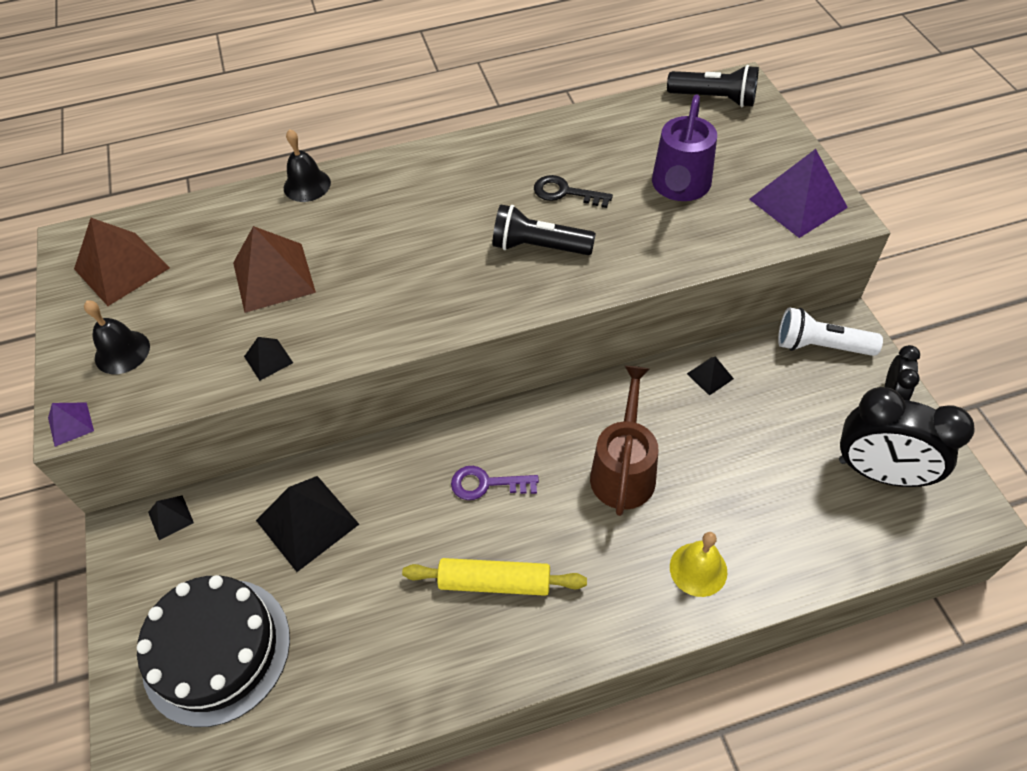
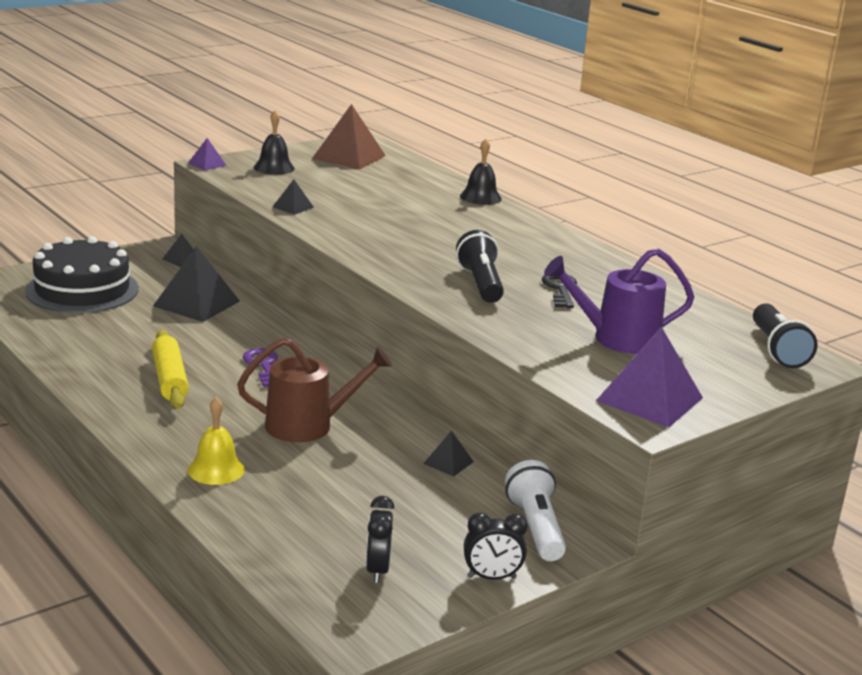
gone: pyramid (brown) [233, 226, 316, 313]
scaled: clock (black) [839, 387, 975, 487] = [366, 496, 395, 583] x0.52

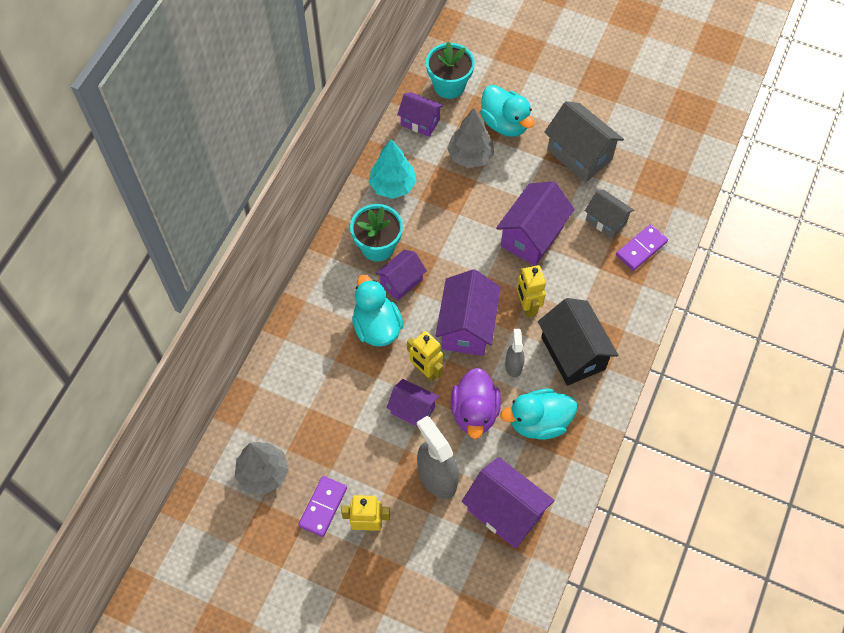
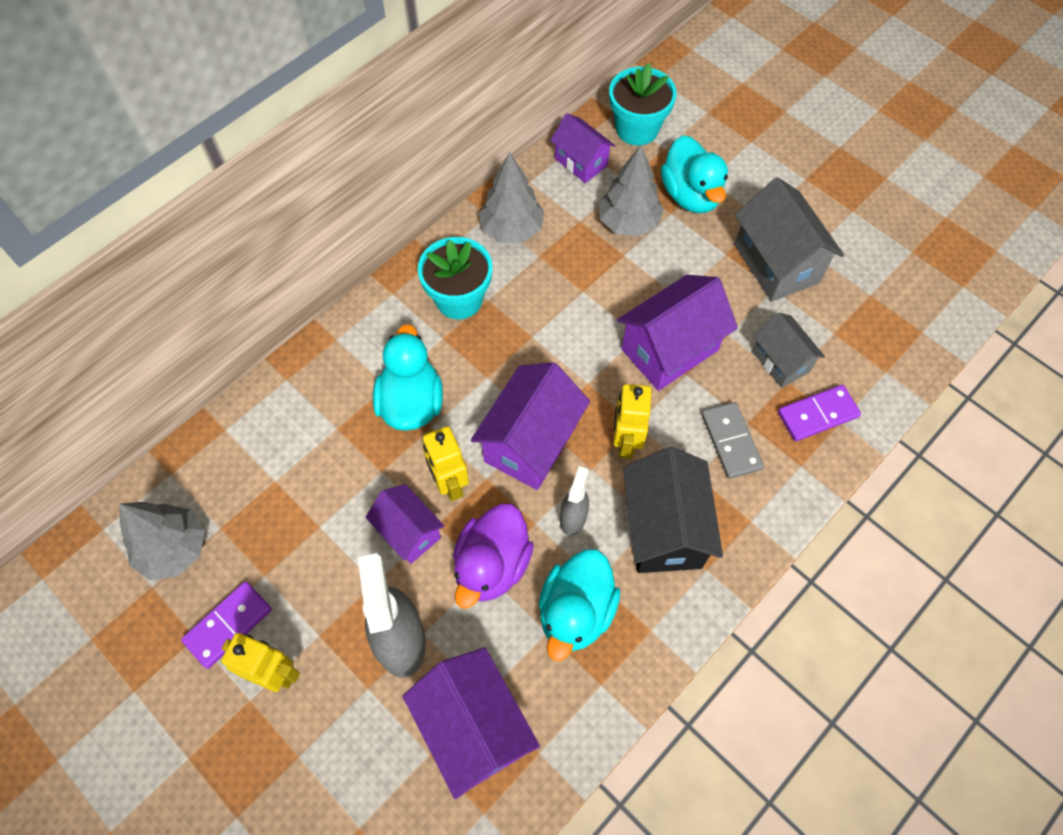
gone: house (purple) [376, 250, 427, 301]
new: domino (grey) [702, 402, 764, 479]
repainted: tree (turquoise) [369, 139, 417, 199] to tree (grey) [479, 152, 545, 243]
rotated: duck (turquoise) [500, 389, 577, 440] = [539, 549, 620, 661] 75 degrees counterclockwise

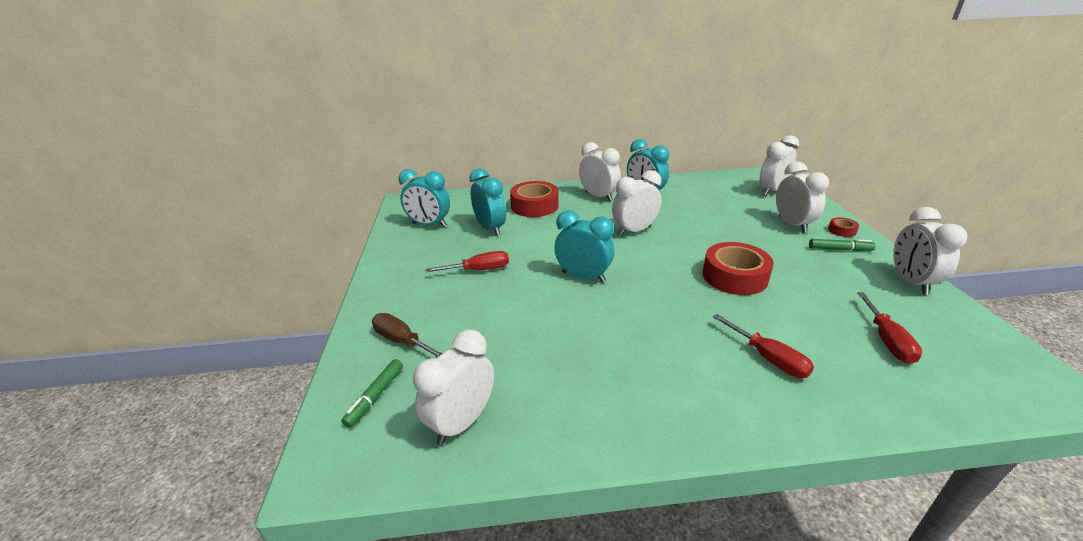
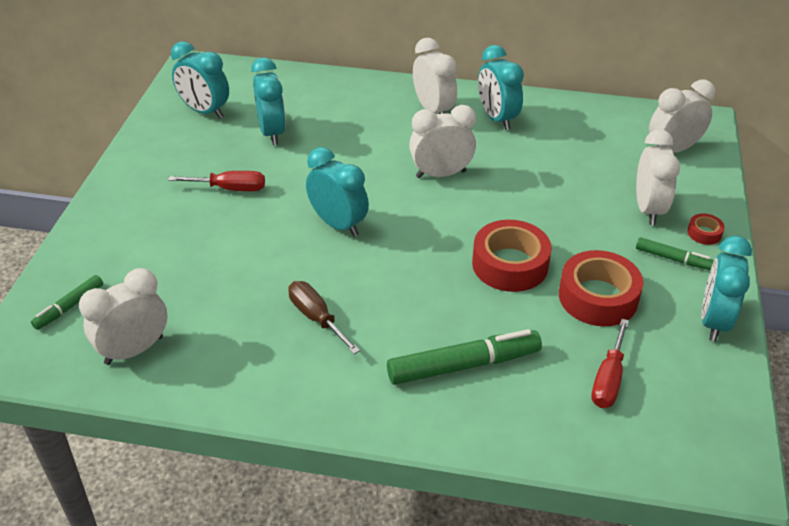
shifted: screwdriver (brown) [372, 313, 443, 358] to [288, 281, 360, 354]; tape (red) [510, 181, 559, 217] to [559, 250, 643, 326]
swapped: screwdriver (red) [713, 314, 814, 378] to marker (green) [387, 329, 542, 385]
repainted: clock (white) [893, 207, 967, 294] to clock (turquoise) [701, 236, 752, 341]

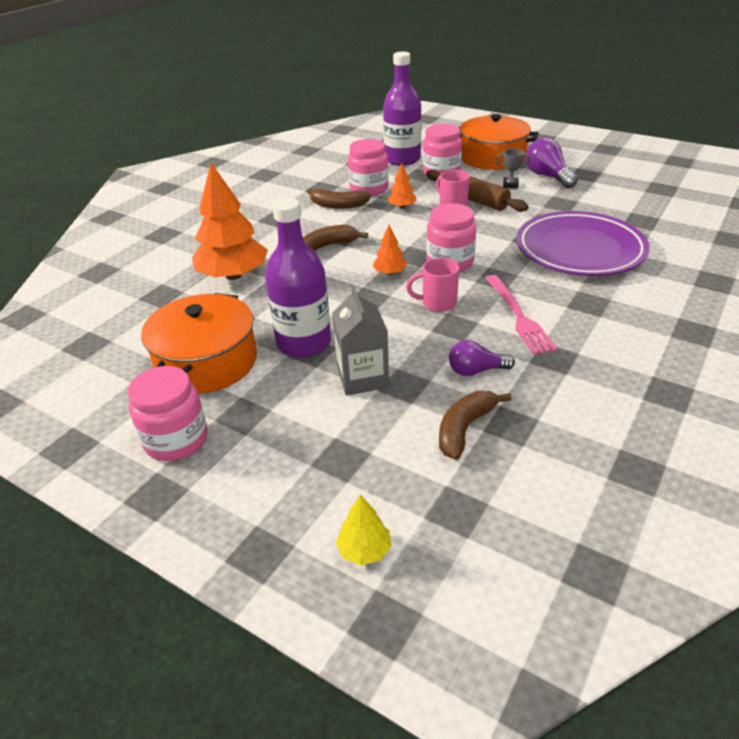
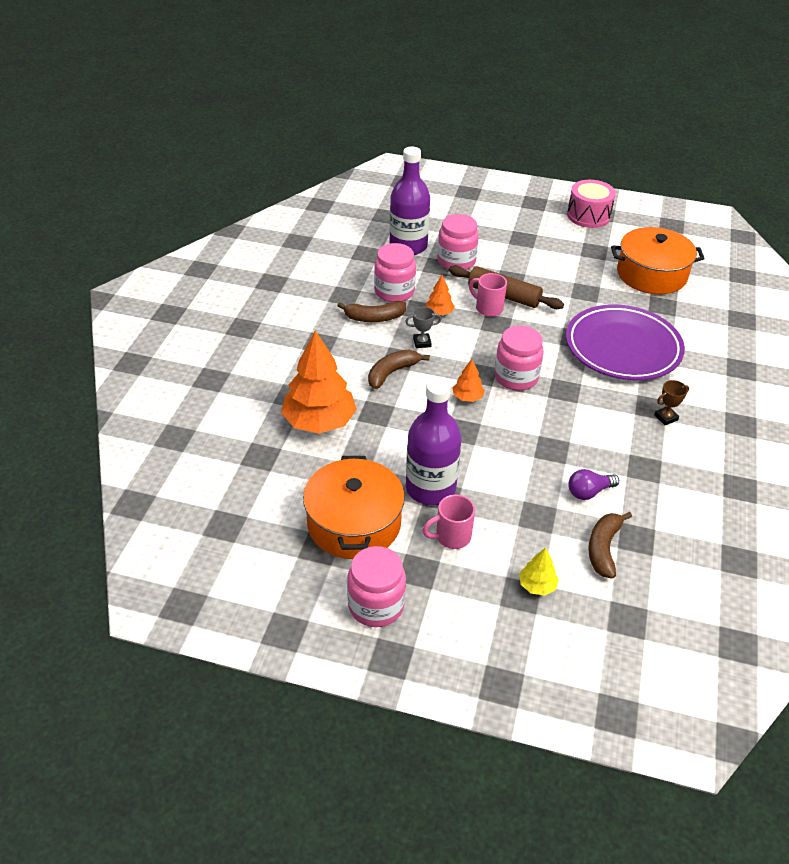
gone: carton (grey) [332, 286, 389, 396]; fork (pink) [485, 275, 557, 355]; light bulb (purple) [526, 137, 578, 188]
new: drum (pink) [567, 180, 616, 228]; trophy (brown) [654, 380, 689, 425]
shifted: tree (yellow) [336, 495, 391, 565] to [519, 547, 559, 596]; mug (pink) [406, 258, 459, 312] to [422, 495, 475, 549]; pot (orange) [459, 114, 539, 170] to [611, 227, 705, 294]; trophy (grey) [496, 148, 530, 189] to [405, 307, 442, 348]

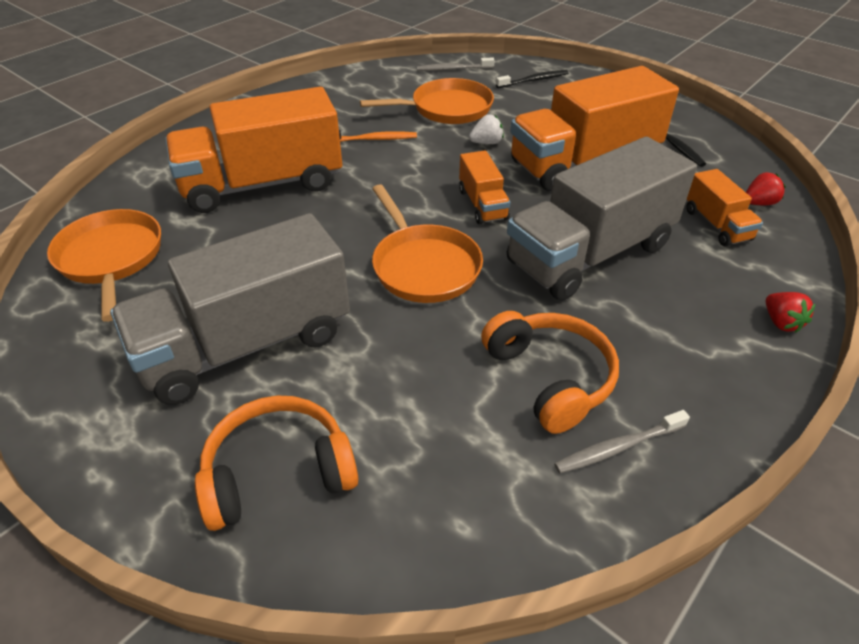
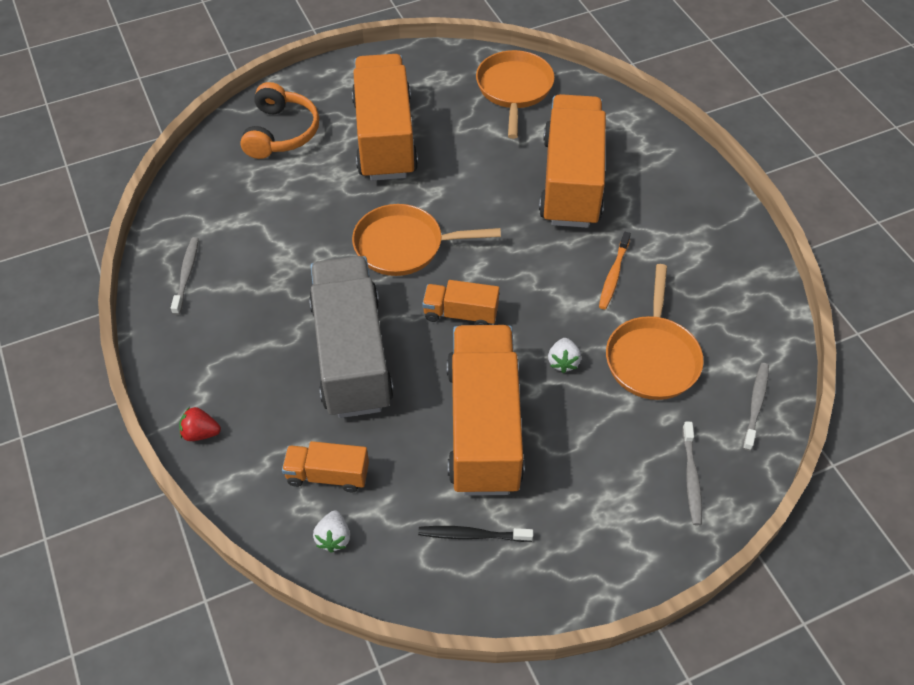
gone: headphones (orange) [481, 311, 619, 434]
repainted: truck (grey) [110, 213, 350, 405] to truck (orange) [352, 54, 418, 181]; toothbrush (black) [496, 70, 569, 88] to toothbrush (grey) [683, 422, 702, 525]; strawberry (red) [746, 172, 786, 205] to strawberry (white) [313, 510, 350, 553]
rotated: pan (orange) [47, 209, 161, 322] = [476, 50, 555, 139] 90 degrees counterclockwise

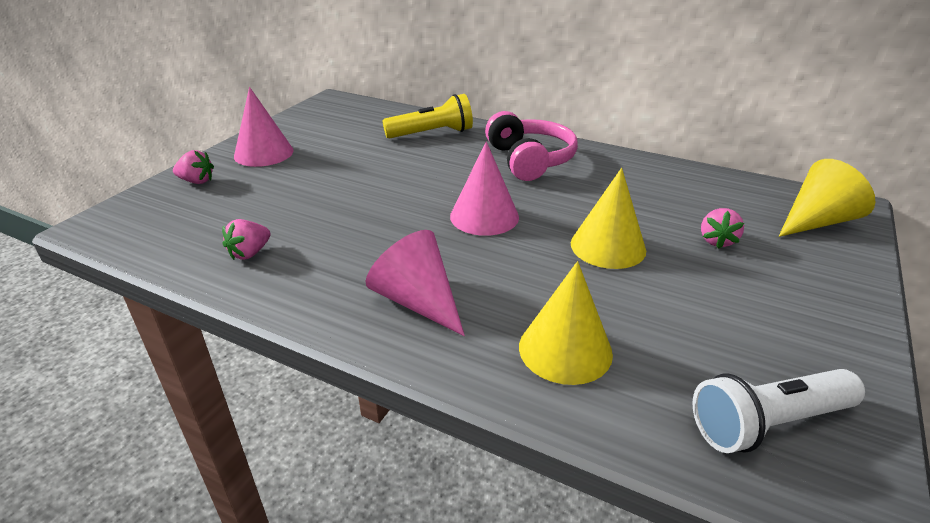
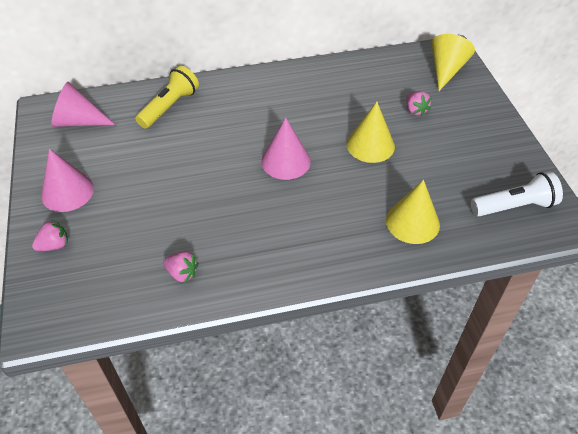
gone: headphones (pink) [485, 111, 578, 181]
shifted: cone (pink) [366, 230, 465, 336] to [51, 82, 115, 127]
rotated: strawberry (pink) [222, 219, 271, 260] = [163, 251, 199, 283] 60 degrees counterclockwise; flashlight (white) [693, 369, 865, 453] = [471, 172, 563, 216] 135 degrees counterclockwise

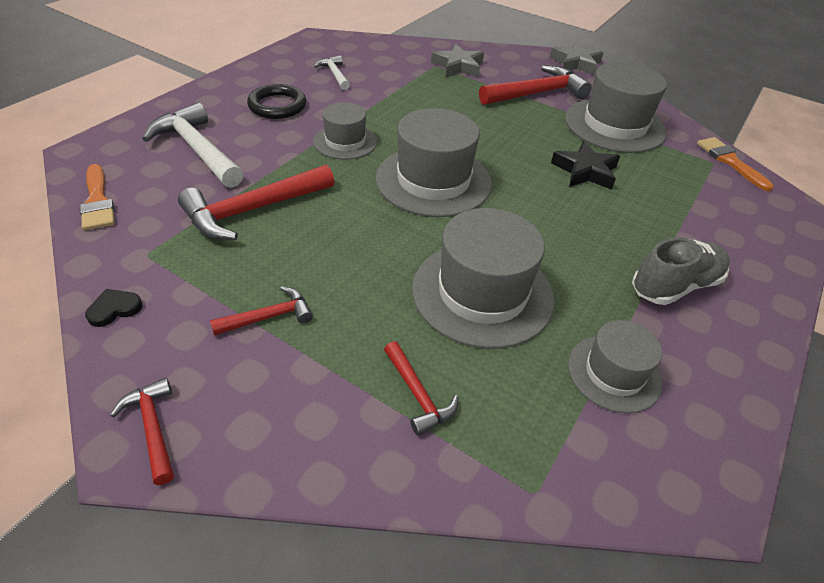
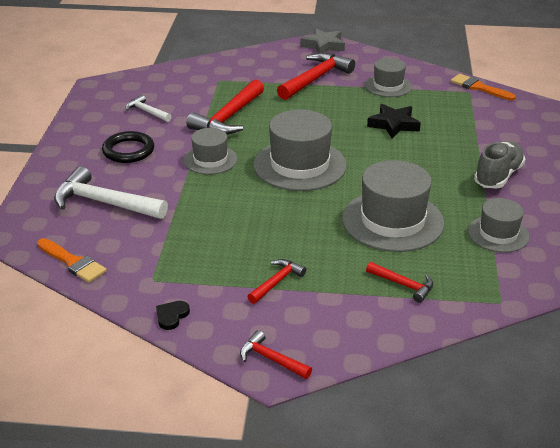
gone: star (grey) [431, 44, 484, 77]
shifted: hammer (red) [178, 164, 334, 240] to [187, 79, 264, 135]
scaled: hat (grey) [565, 62, 667, 153] = [365, 58, 412, 97] x0.58

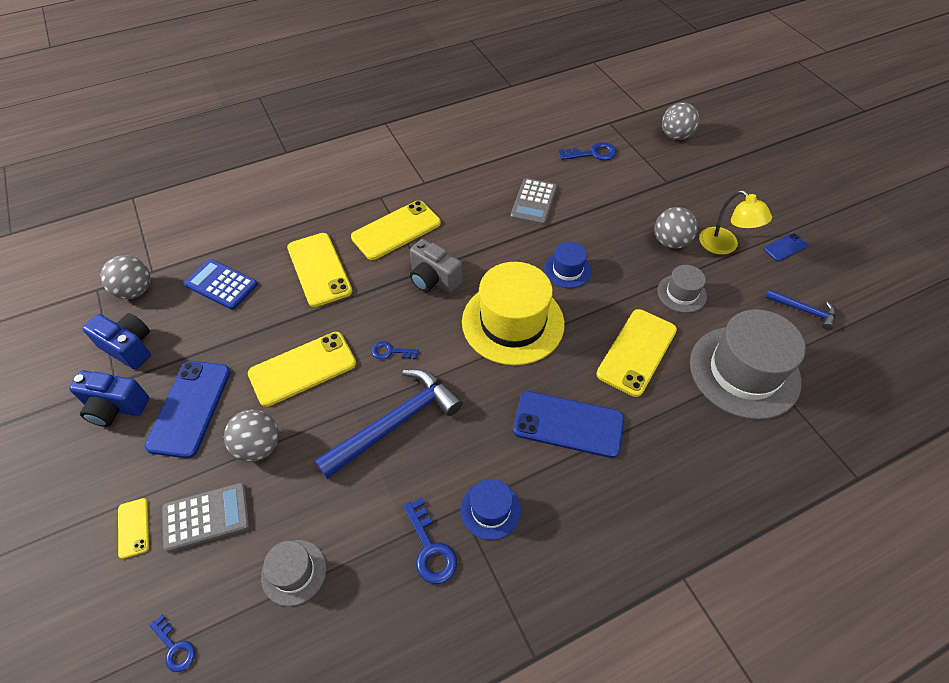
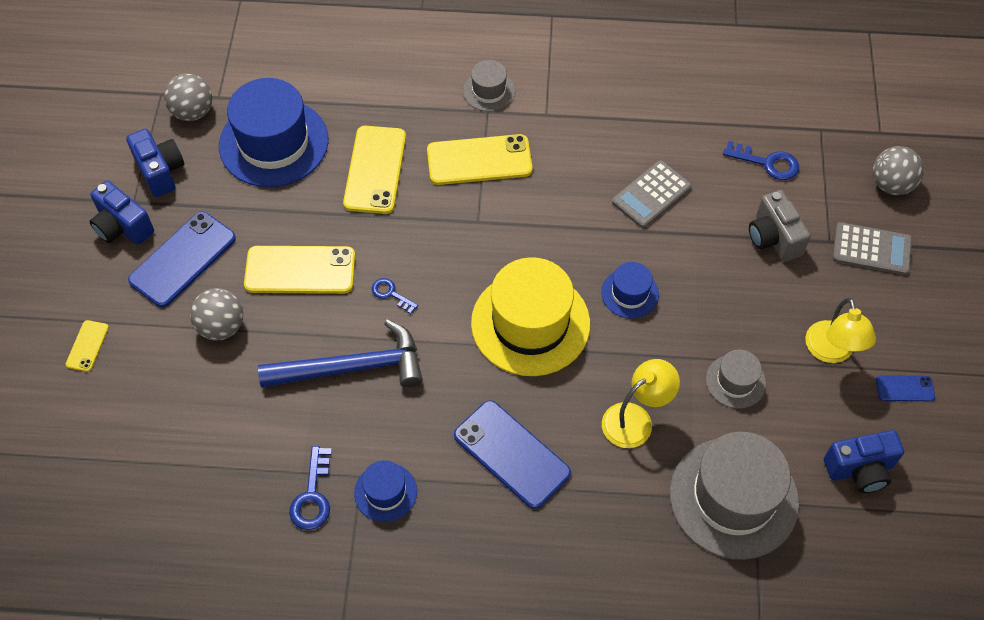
gone: key (blue) [149, 615, 195, 672]; ball (grey) [655, 207, 698, 249]
shifted: calculator (grey) [162, 483, 250, 552] to [832, 222, 912, 275]; hat (grey) [261, 540, 326, 606] to [463, 60, 515, 112]; camera (grey) [410, 239, 462, 293] to [749, 190, 811, 262]
swapped: calculator (blue) [184, 259, 258, 310] to hat (blue) [219, 78, 329, 187]; phone (yellow) [596, 309, 677, 397] to lamp (yellow) [602, 359, 680, 448]; hammer (blue) [765, 289, 835, 330] to camera (blue) [824, 430, 904, 493]

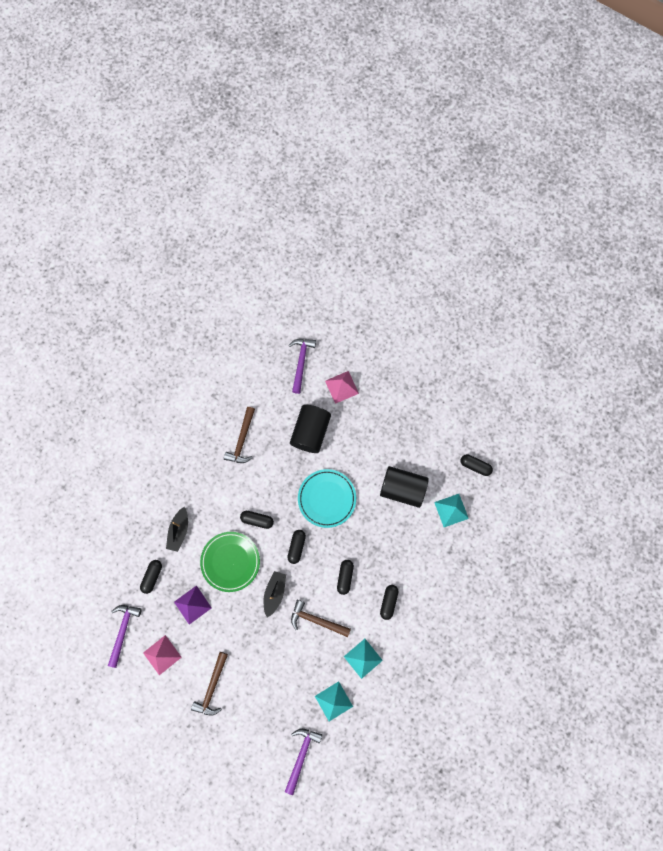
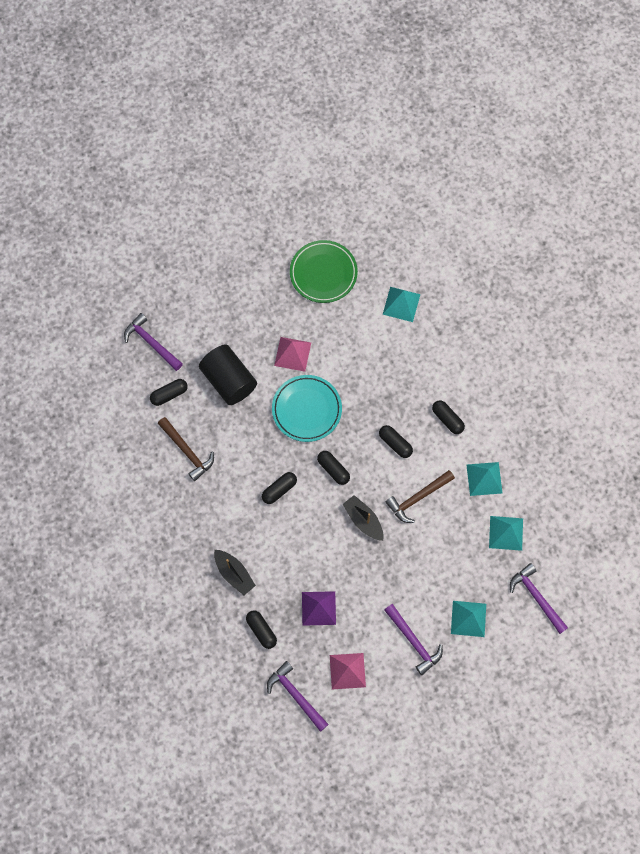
gone: cylinder (black) [380, 466, 429, 508]
new: pyramid (turquoise) [451, 601, 486, 637]
shifted: plate (green) [200, 532, 260, 592] to [290, 240, 358, 303]; pyramid (pink) [325, 371, 359, 404] to [274, 337, 311, 372]; capsule (black) [461, 454, 493, 476] to [150, 379, 188, 406]
repainted: hammer (brown) [191, 652, 228, 716] to hammer (purple) [384, 604, 443, 675]

